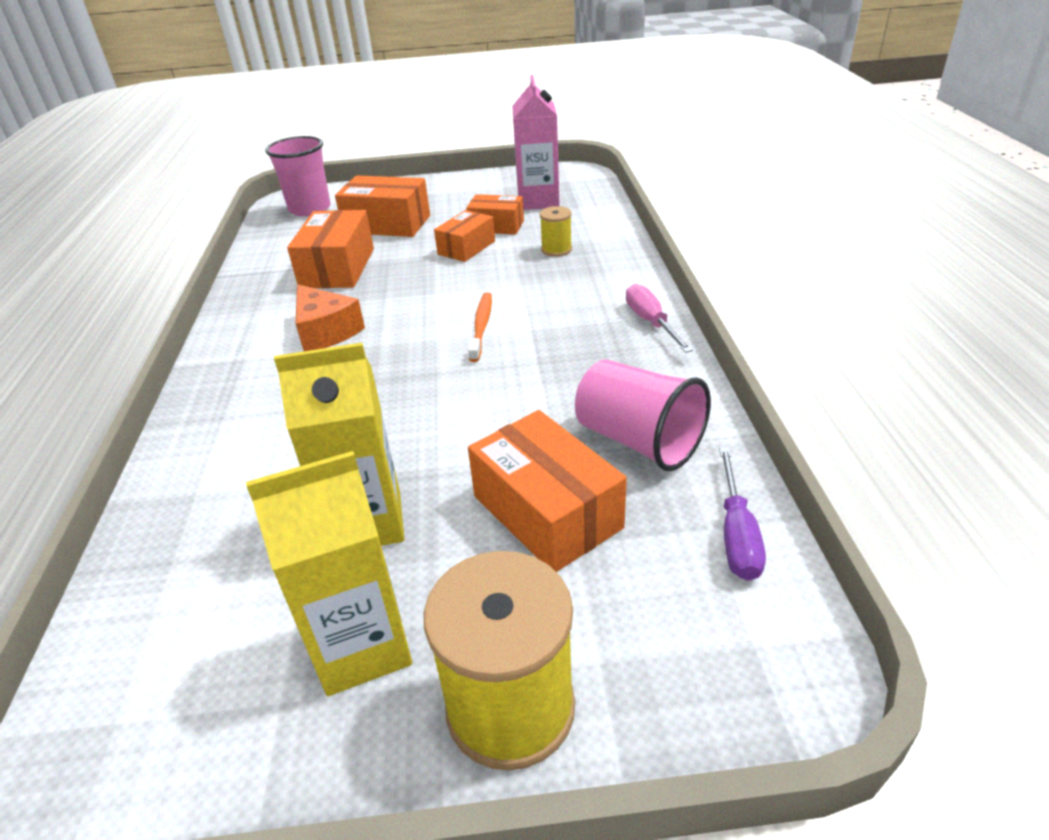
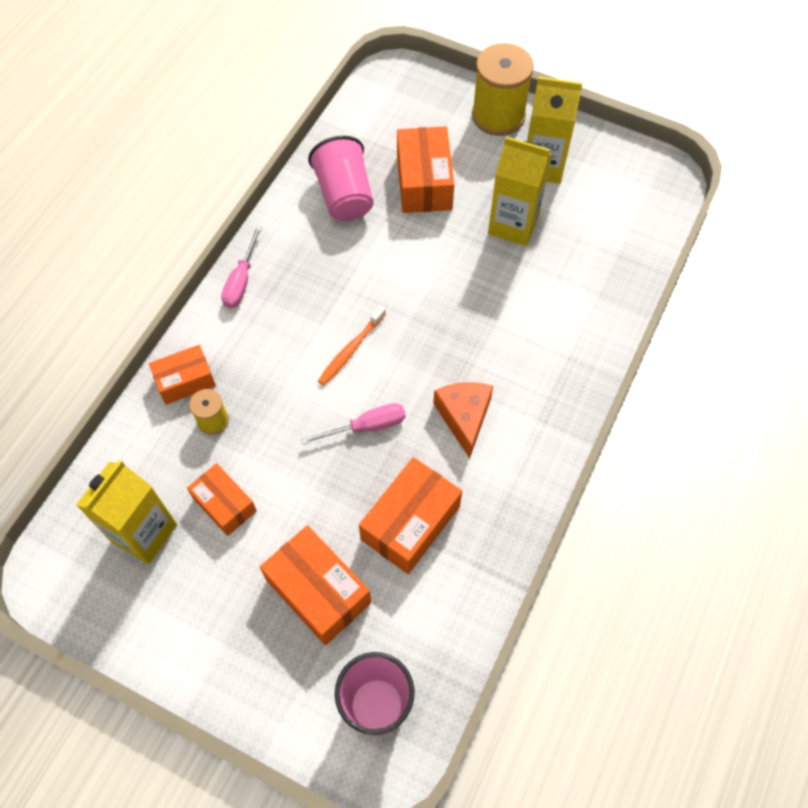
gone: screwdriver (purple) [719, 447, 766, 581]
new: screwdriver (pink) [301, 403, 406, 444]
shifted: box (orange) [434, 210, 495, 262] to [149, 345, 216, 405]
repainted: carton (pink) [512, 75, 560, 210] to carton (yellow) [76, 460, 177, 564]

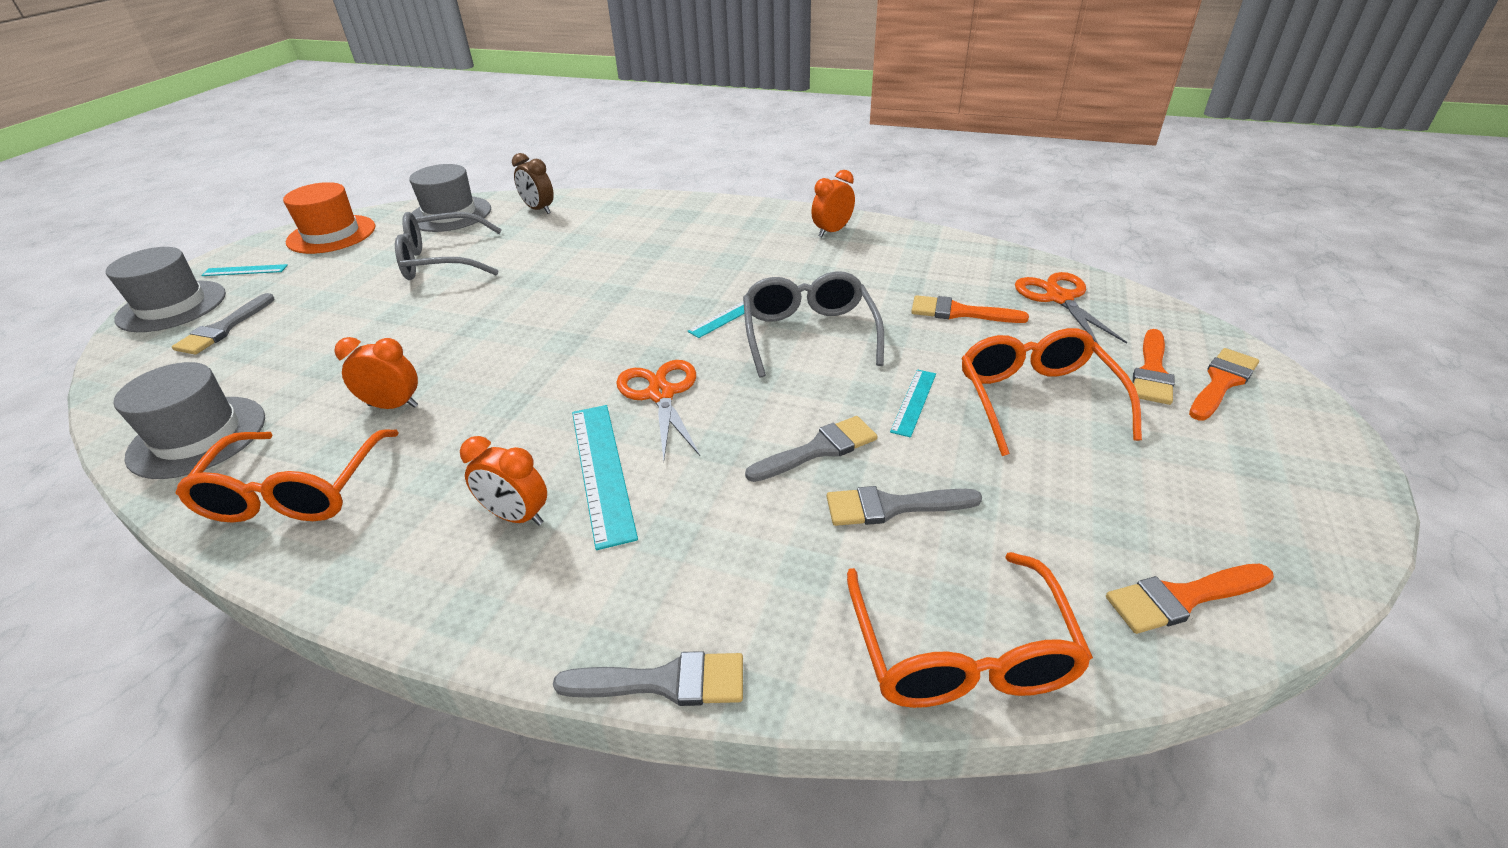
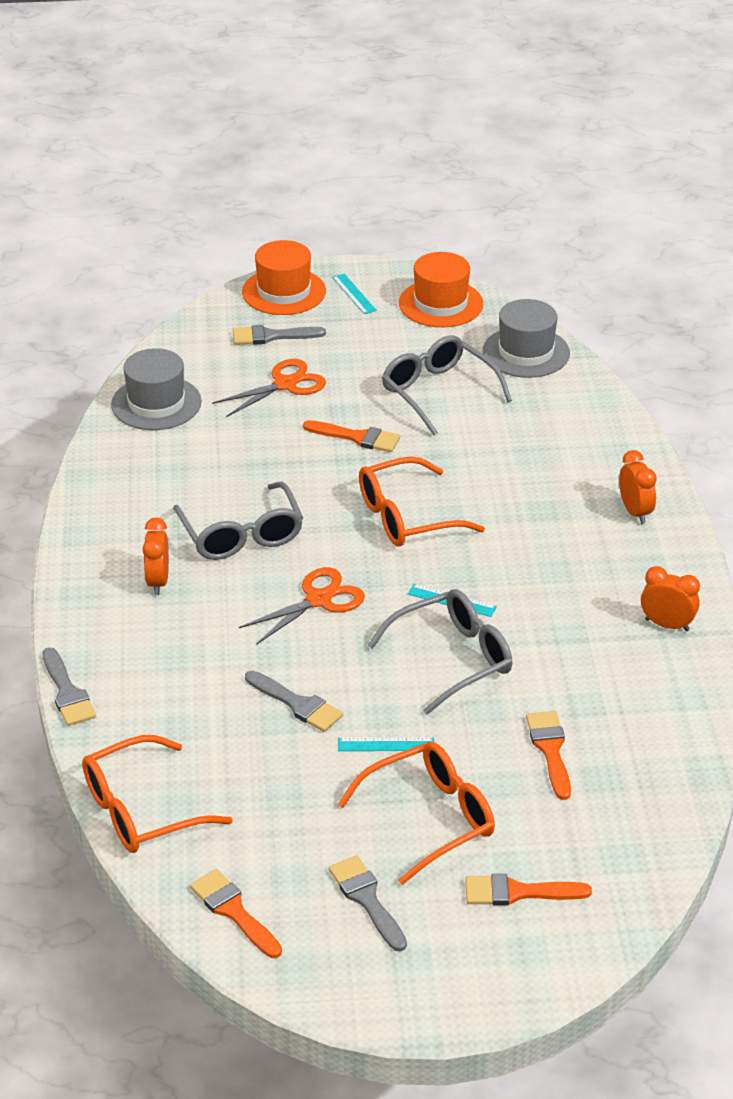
gone: clock (brown) [512, 153, 554, 214]; ruler (turquoise) [572, 405, 638, 550]
new: glasses (grey) [173, 482, 303, 560]
shifted: glasses (orange) [176, 429, 398, 522] to [359, 457, 485, 546]; clock (orange) [334, 337, 418, 409] to [619, 450, 657, 524]; brush (grey) [827, 486, 982, 526] to [329, 855, 407, 952]; scissors (orange) [1015, 272, 1128, 345] to [212, 359, 326, 417]; brush (orange) [1189, 348, 1259, 421] to [303, 420, 400, 452]
repainted: hat (grey) [106, 247, 226, 332] to hat (orange) [242, 240, 326, 315]

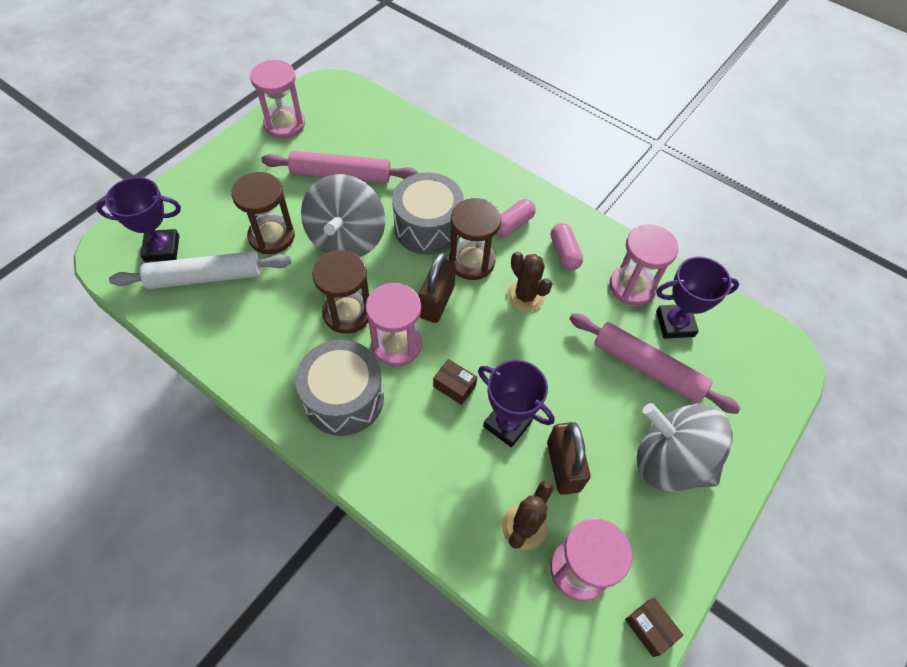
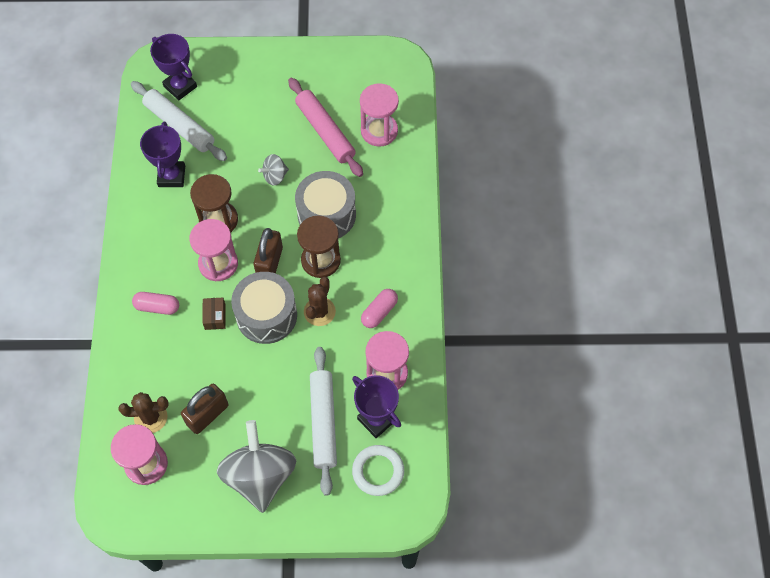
gone: hourglass (brown) [231, 172, 295, 254]; box (brown) [625, 598, 684, 657]
new: ring (white) [352, 445, 404, 496]
shifted: hourglass (pink) [250, 60, 305, 139] to [360, 83, 399, 147]; drum (grey) [295, 340, 384, 436] to [231, 272, 297, 344]; trophy (purple) [478, 360, 554, 447] to [140, 122, 185, 187]; capsule (pink) [496, 199, 536, 237] to [132, 292, 179, 315]
repainted: rolling pin (pink) [570, 313, 741, 414] to rolling pin (white) [310, 347, 337, 496]
rotated: padlock (brown) [418, 253, 456, 323] = [254, 228, 283, 274] 60 degrees counterclockwise
scaled: spinning top (grey) [301, 174, 385, 257] = [258, 154, 289, 186] x0.45

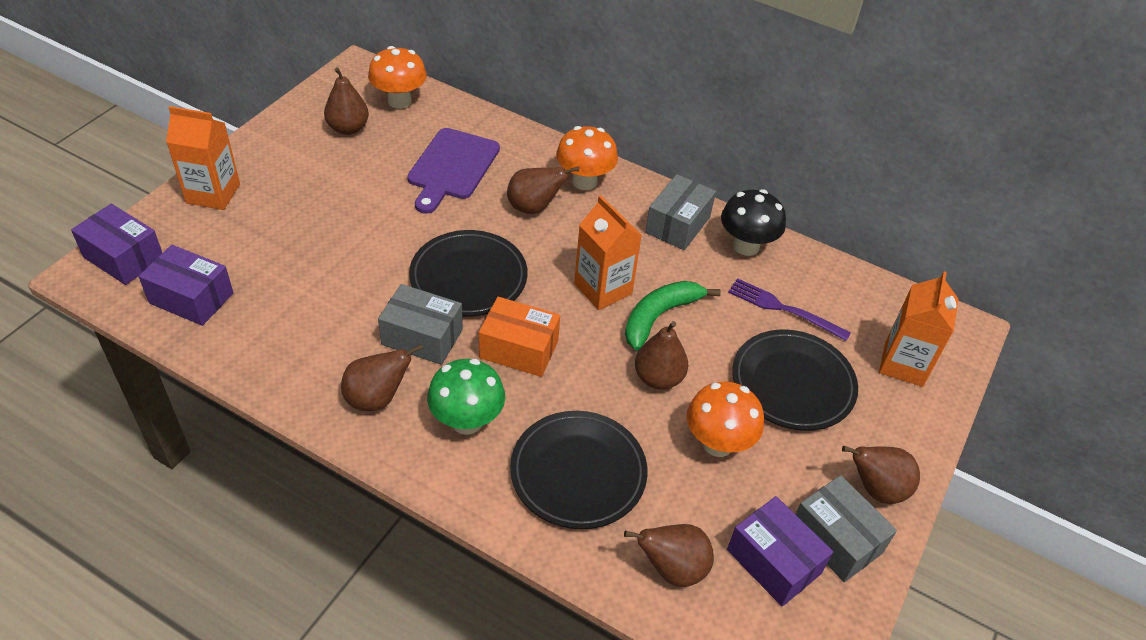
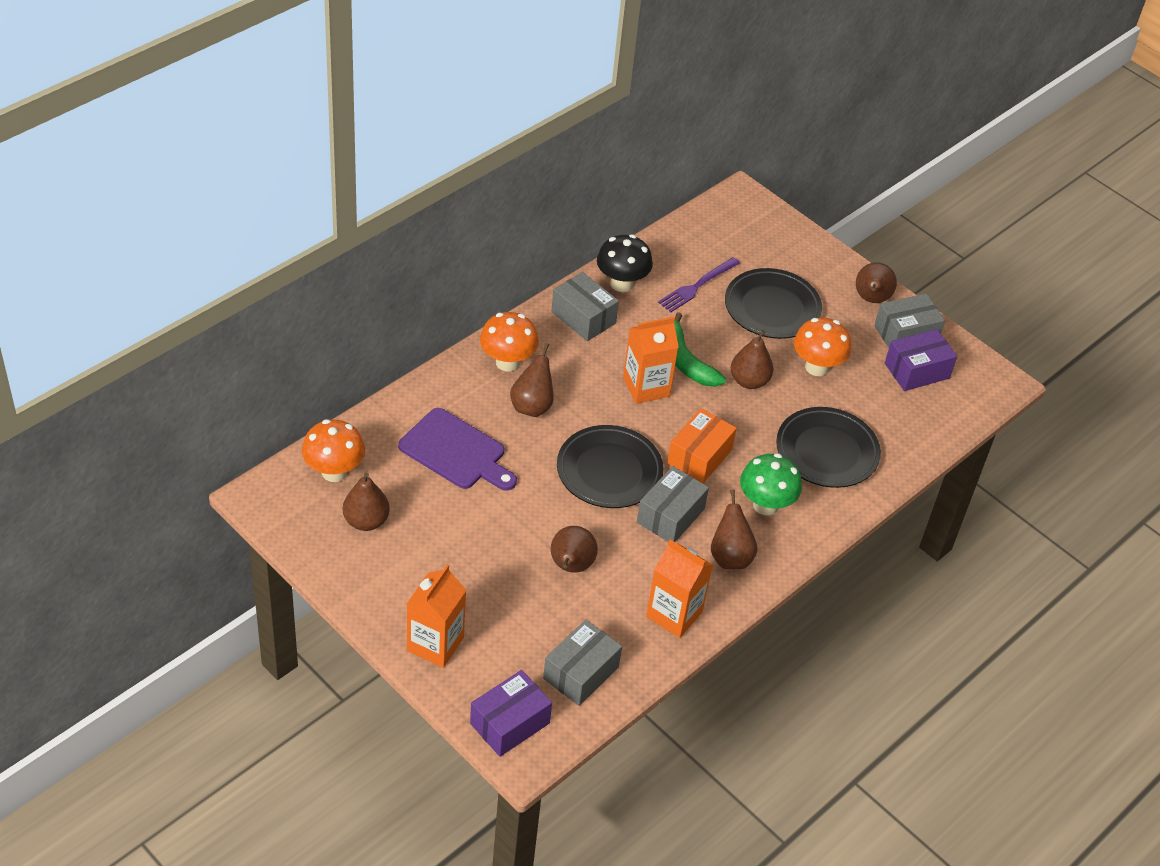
shifted: pear (brown) [624, 524, 714, 587] to [551, 526, 598, 573]; carton (orange) [879, 271, 959, 387] to [646, 540, 713, 638]
repainted: box (purple) [138, 245, 233, 326] to box (grey) [543, 620, 622, 706]

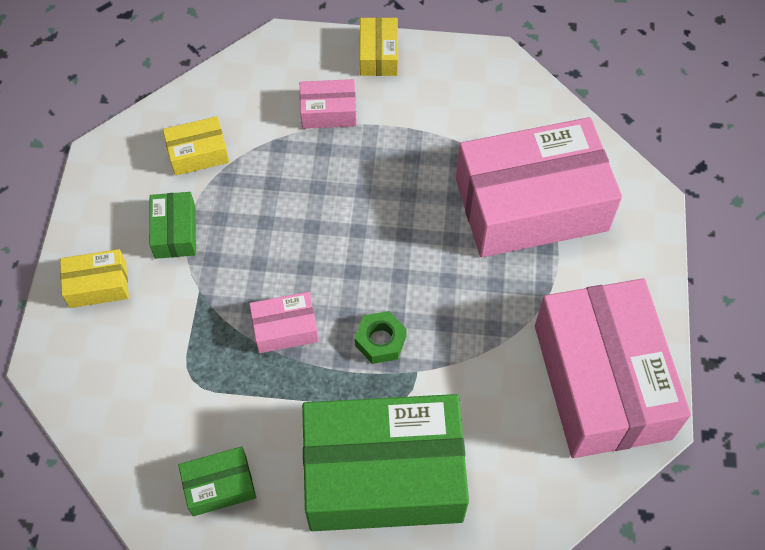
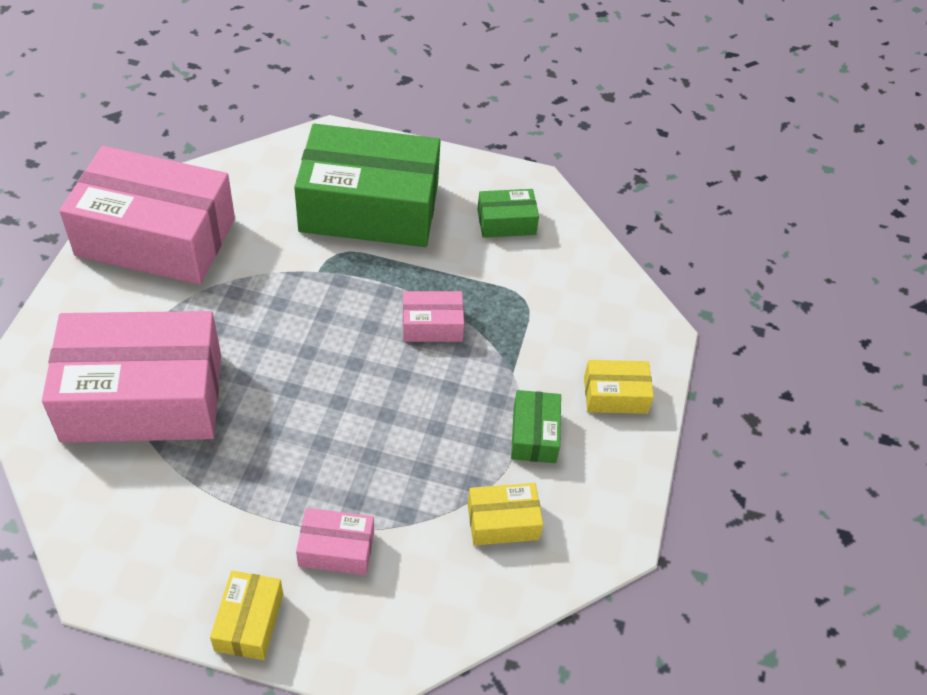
gone: nut (green) [355, 311, 407, 364]
rotated: box (pink) [535, 278, 691, 458] = [59, 146, 235, 285] 75 degrees counterclockwise

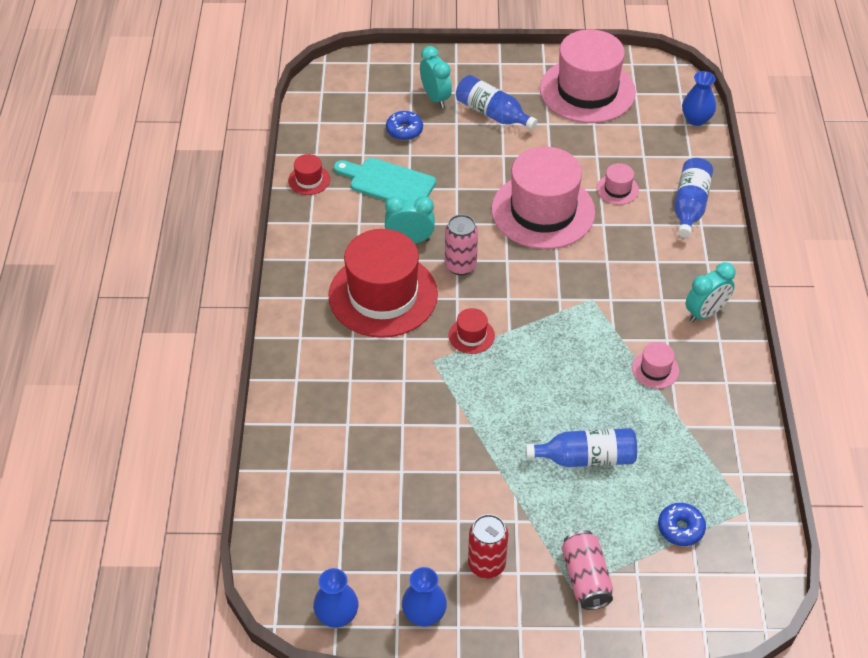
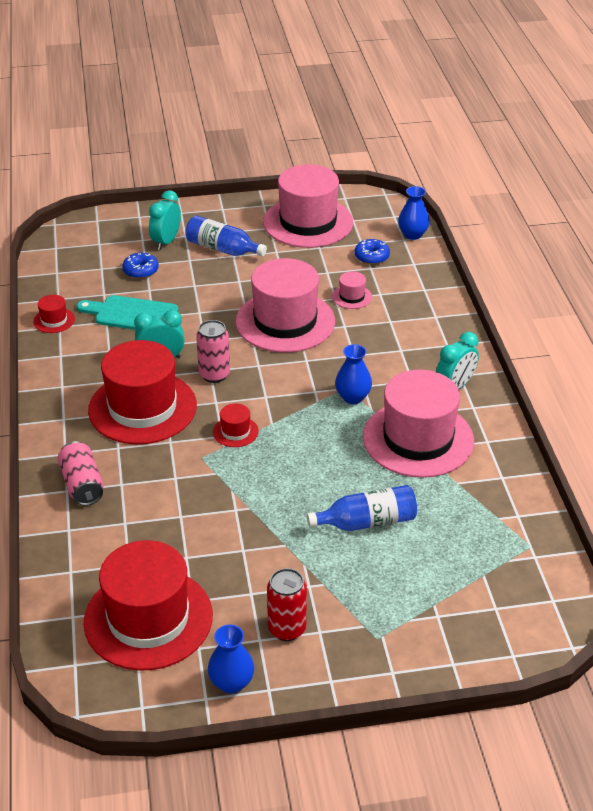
gone: bottle (blue) [674, 158, 713, 238]
new: hat (red) [84, 540, 213, 671]
shifted: vase (blue) [313, 568, 359, 628] to [335, 344, 372, 404]; can (pink) [562, 530, 613, 610] to [58, 441, 104, 506]; donut (blue) [658, 503, 706, 546] to [354, 239, 390, 265]
rotated: clock (turquoise) [420, 46, 452, 108] = [149, 190, 181, 250] 120 degrees counterclockwise
scaled: hat (pink) [632, 342, 679, 389] = [363, 370, 474, 478] x2.42

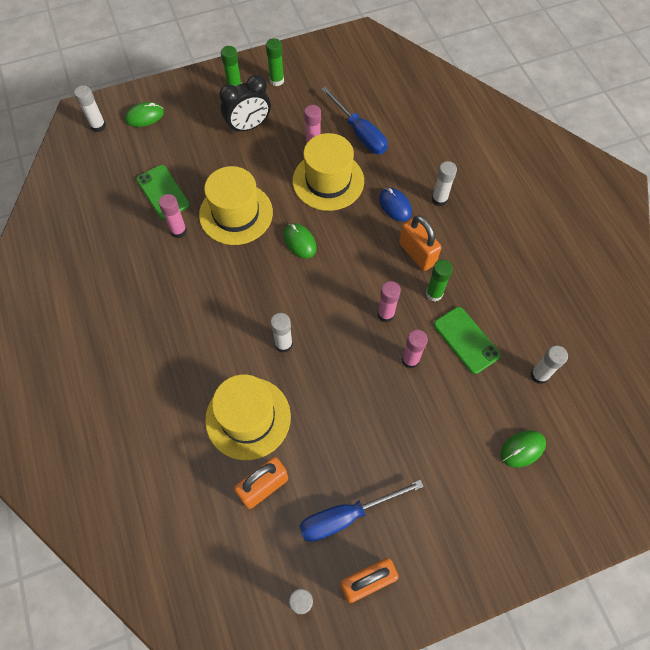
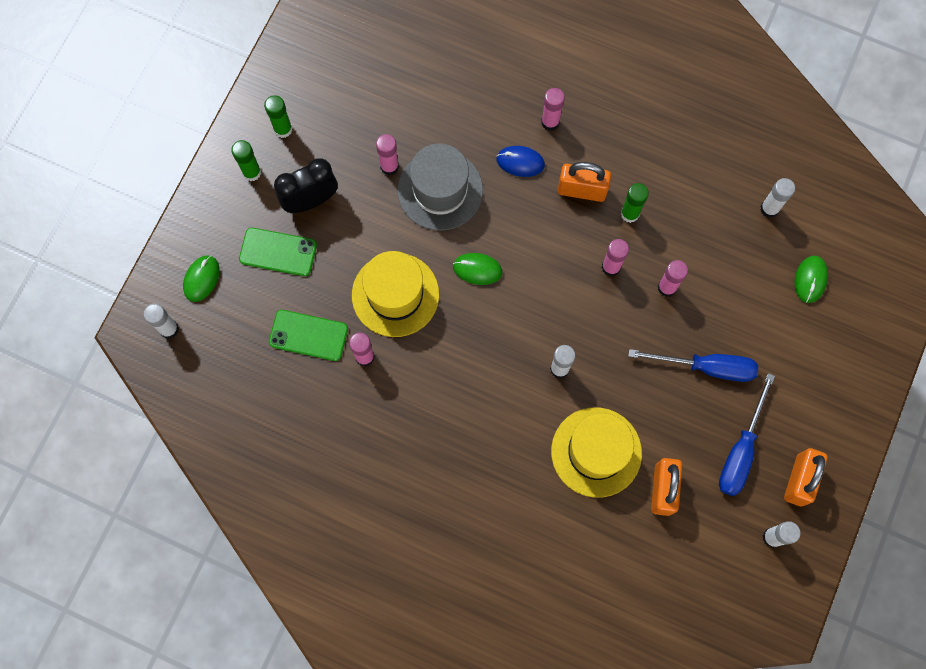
shifted: screwdriver (blue) [321, 86, 388, 154] to [628, 349, 758, 382]; phone (green) [434, 307, 501, 374] to [239, 228, 317, 276]
repainted: hat (yellow) [293, 133, 364, 211] to hat (grey) [397, 144, 483, 230]; glue stick (white) [432, 161, 457, 206] to glue stick (pink) [541, 88, 565, 131]
rotated: clock (black) [219, 75, 271, 133] = [274, 158, 338, 213] 135 degrees counterclockwise

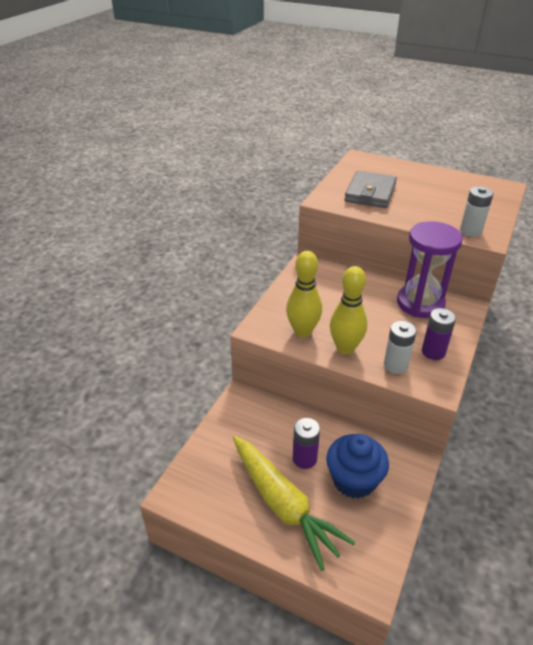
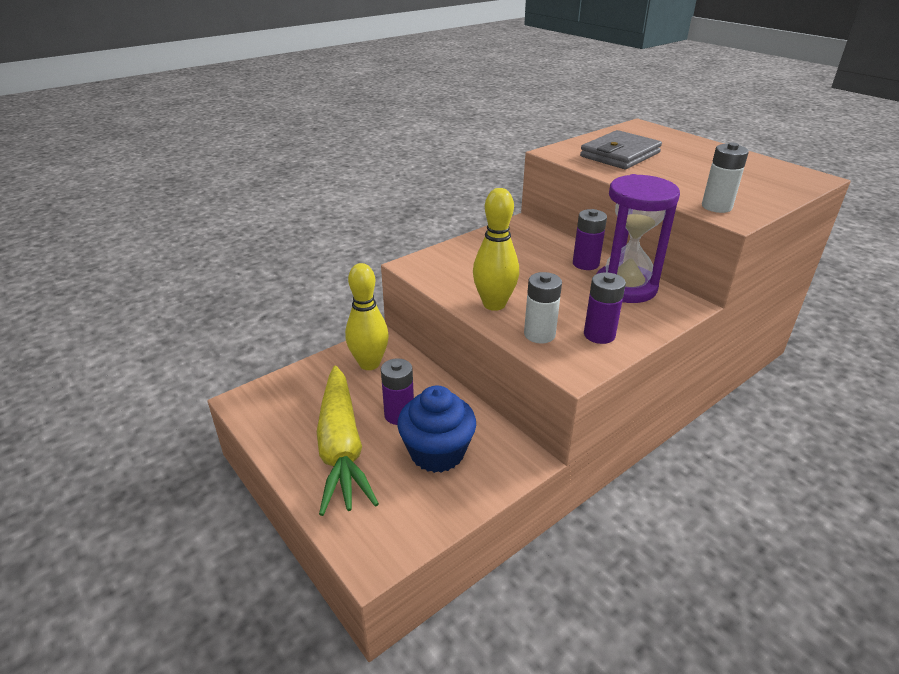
new: battery (purple) [573, 209, 607, 270]
shifted: bowling pin (yellow) [286, 251, 322, 338] to [345, 263, 389, 370]

